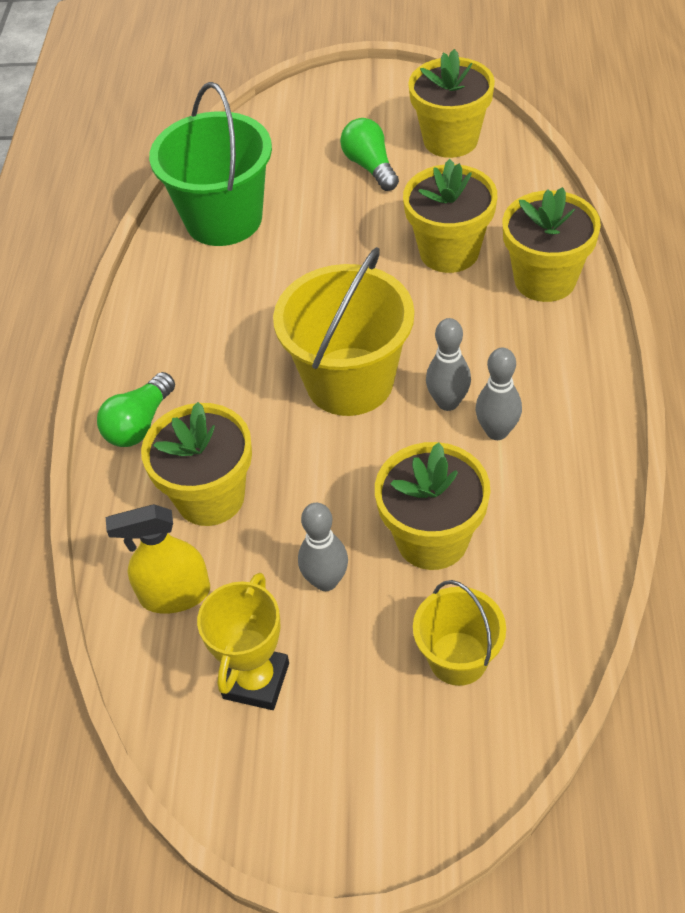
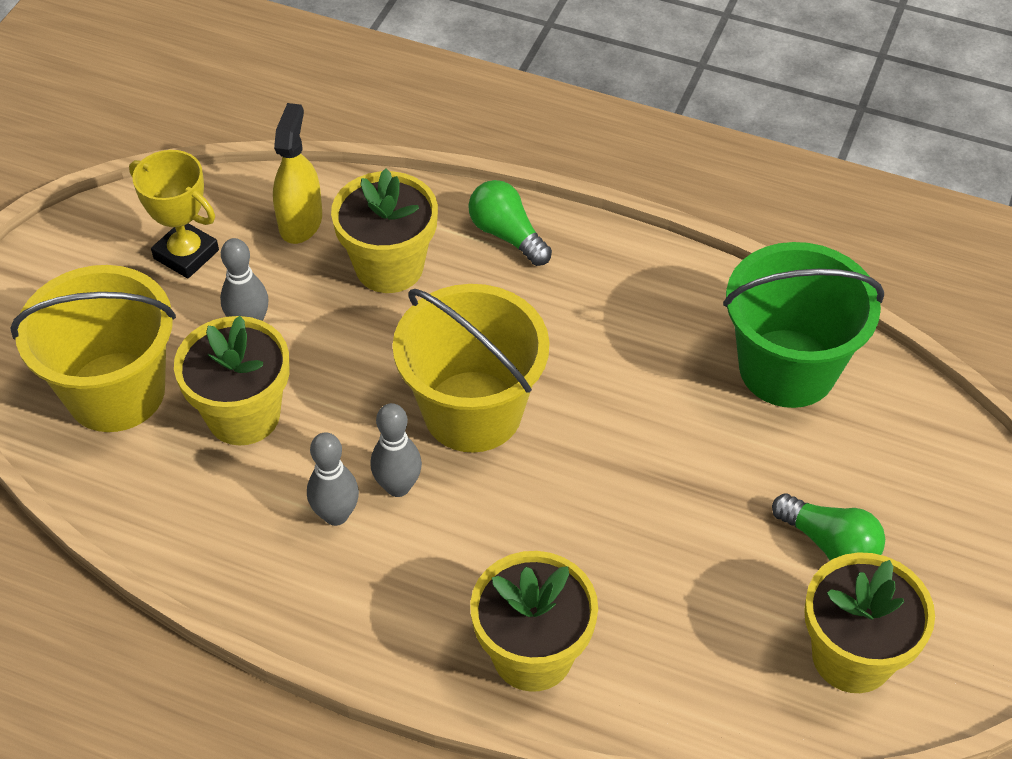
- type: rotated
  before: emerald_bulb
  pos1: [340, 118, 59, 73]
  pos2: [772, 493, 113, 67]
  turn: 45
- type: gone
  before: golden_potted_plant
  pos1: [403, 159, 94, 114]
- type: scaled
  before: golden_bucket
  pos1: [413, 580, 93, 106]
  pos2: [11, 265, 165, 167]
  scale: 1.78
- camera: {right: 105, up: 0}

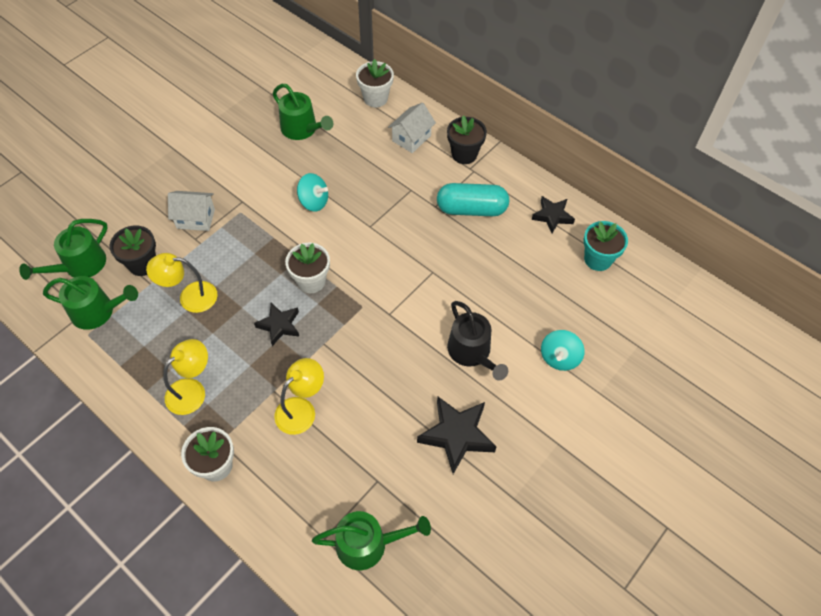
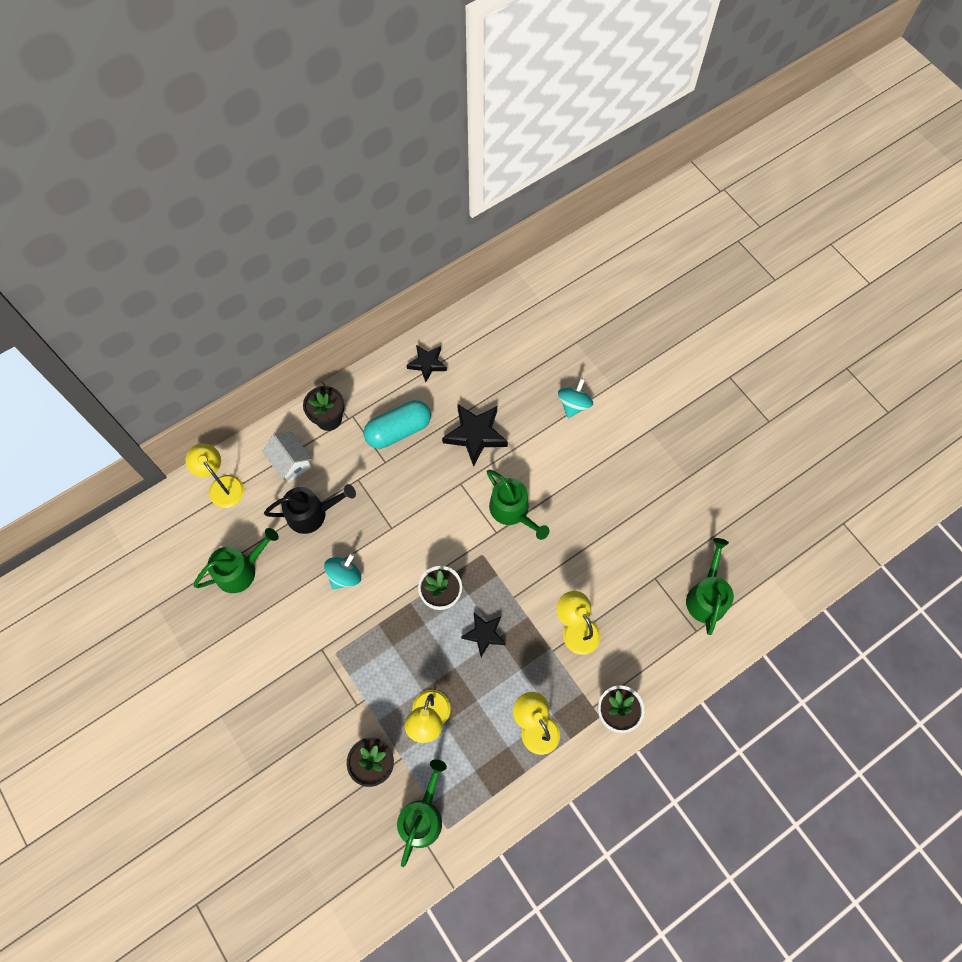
- type: shifted
  before: emerald_sprinkling_can
  pos1: [19, 219, 89, 61]
  pos2: [487, 470, 62, 70]
- type: gone
  before: snow-white_house
  pos1: [168, 191, 47, 40]
- type: swapped
  before: snow-white_potted_plant
  after: golden_lamp
  pos1: [356, 59, 38, 48]
  pos2: [186, 443, 58, 65]
- type: shifted
  before: black_star
  pos1: [417, 396, 79, 78]
  pos2: [442, 404, 66, 63]
- type: rotated
  before: turquoise_pill
  pos1: [437, 183, 72, 33]
  pos2: [364, 400, 67, 49]
  turn: 45
- type: shifted
  before: black_sprinkling_can
  pos1: [447, 301, 61, 80]
  pos2: [264, 484, 92, 50]
- type: rotated
  before: turquoise_spinning_top
  pos1: [541, 330, 44, 41]
  pos2: [558, 378, 35, 40]
  turn: -105
- type: gone
  before: turquoise_potted_plant
  pos1: [584, 221, 44, 50]
- camera: {right: -75, up: 10}

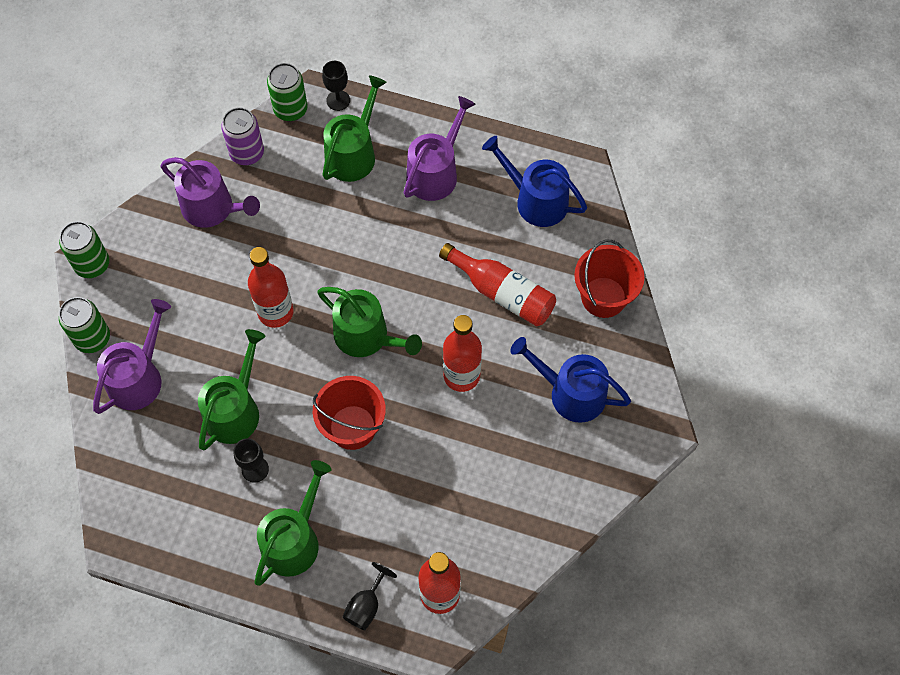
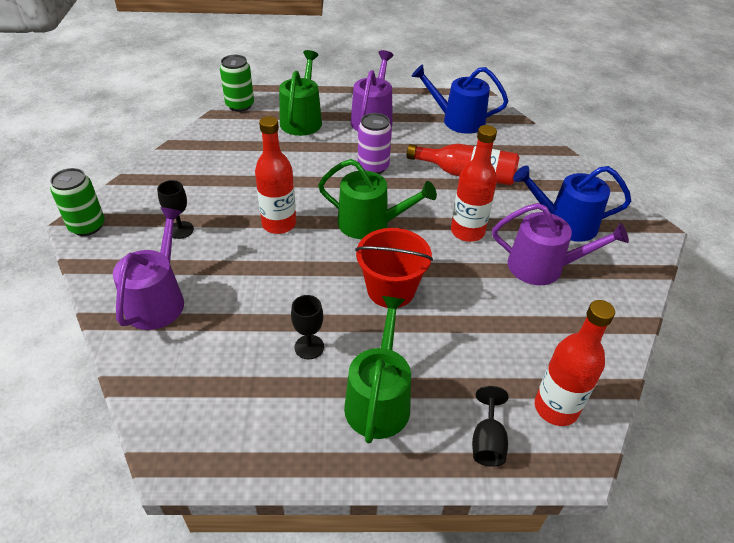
- type: gone
  before: emerald_soda_can
  pos1: [59, 297, 51, 56]
- type: shifted
  before: royal_purple_sprinkling_can
  pos1: [161, 157, 99, 71]
  pos2: [492, 203, 137, 82]
- type: gone
  before: emerald_sprinkling_can
  pos1: [198, 329, 67, 121]
- type: shifted
  before: royal_purple_soda_can
  pos1: [221, 107, 43, 58]
  pos2: [358, 113, 34, 61]
- type: shifted
  before: black_chalice
  pos1: [322, 61, 28, 50]
  pos2: [157, 180, 37, 59]
- type: gone
  before: red_bucket
  pos1: [574, 240, 70, 78]
- camera: {right: -20, up: -20}

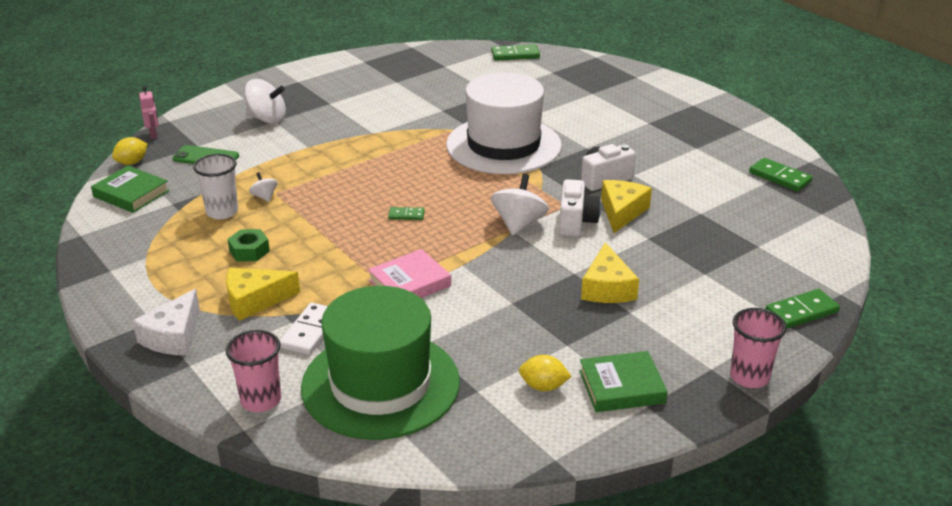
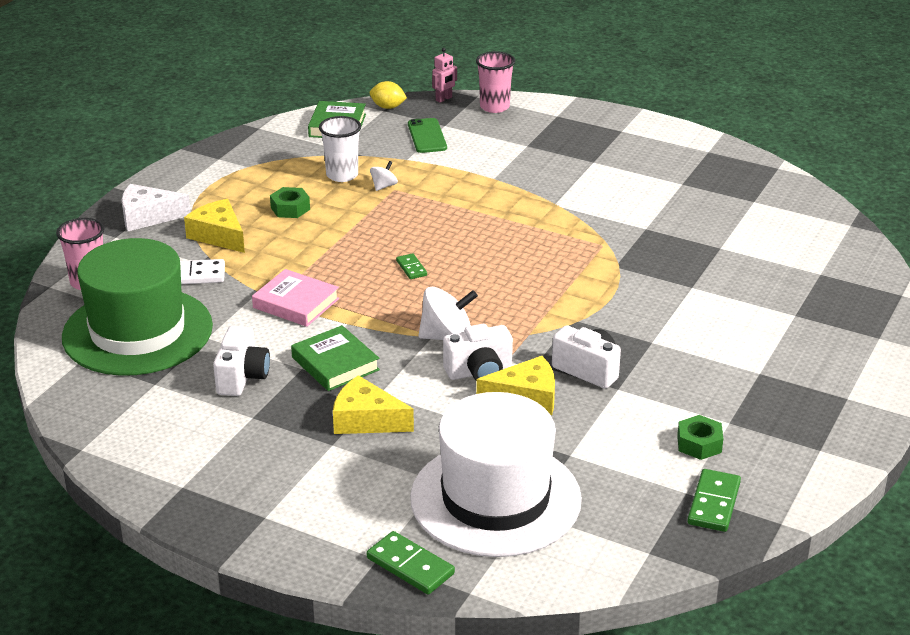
- type: gone
  before: snow-white_spinning_top
  pos1: [244, 79, 42, 45]
- type: shifted
  before: snow-white_top_hat
  pos1: [446, 73, 116, 101]
  pos2: [410, 392, 172, 165]
- type: gone
  before: emerald_domino_tile
  pos1: [491, 44, 49, 17]
- type: gone
  before: golden_lemon
  pos1: [519, 355, 53, 36]
- type: shifted
  before: emerald_book
  pos1: [579, 351, 89, 61]
  pos2: [291, 325, 89, 66]
- type: rotated
  before: golden_cheese_wedge
  pos1: [581, 242, 58, 61]
  pos2: [333, 375, 81, 59]
  turn: 45
- type: shifted
  before: pink_beaker
  pos1: [730, 308, 57, 80]
  pos2: [476, 51, 39, 62]
- type: new
  after: snow-white_compact_camera
  pos2: [213, 326, 57, 70]
- type: new
  after: emerald_hex_nut
  pos2: [677, 415, 46, 45]
- camera: {right: 65, up: 0}

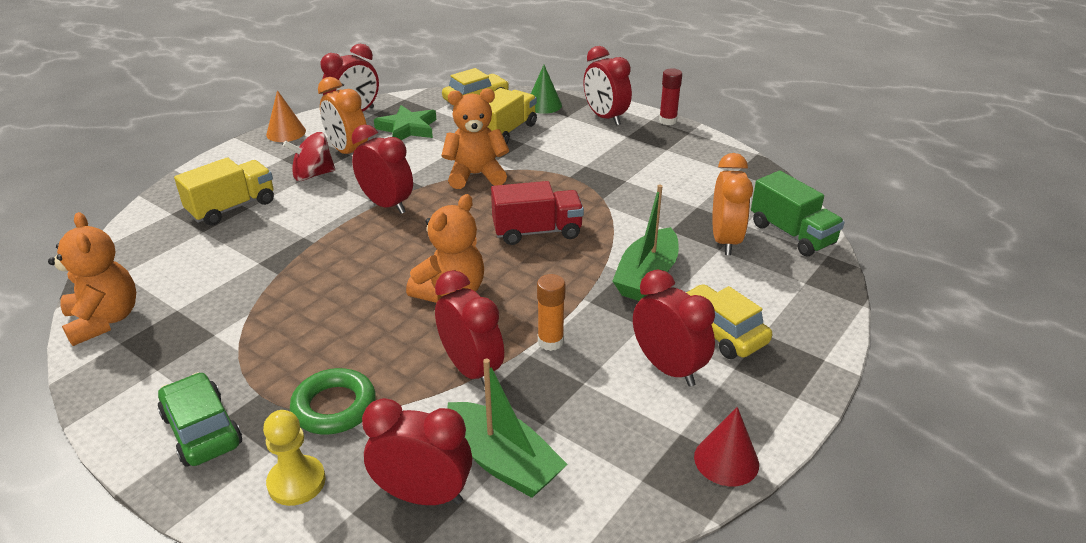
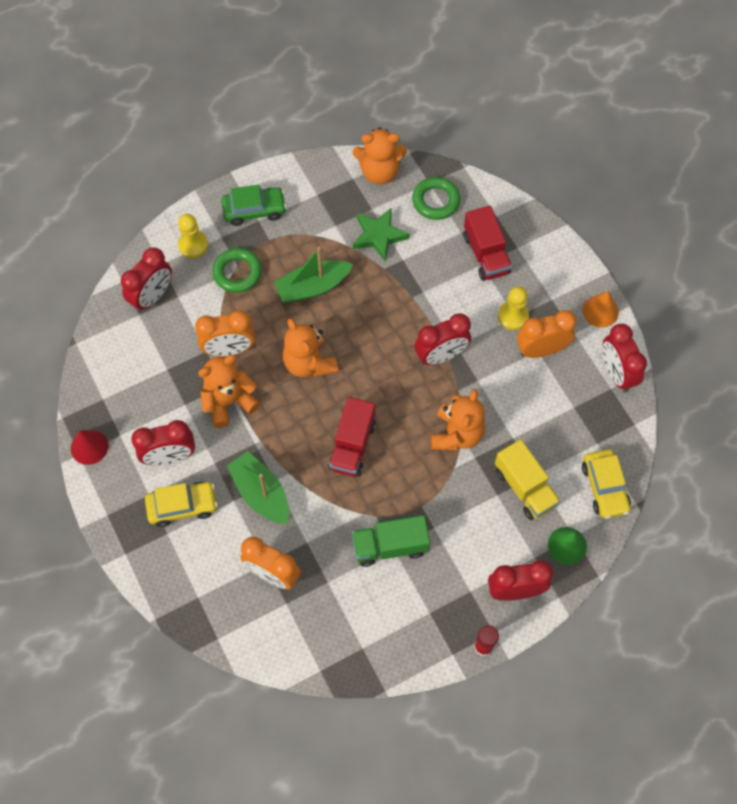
- type: repainted
  before: golden_lorry
  after: red_lorry
  pos1: [174, 157, 100, 69]
  pos2: [464, 206, 48, 75]
- type: swapped
  before: red_spinning_top
  after: golden_pawn
  pos1: [283, 132, 52, 49]
  pos2: [498, 286, 31, 44]
- type: shifted
  before: emerald_star
  pos1: [374, 105, 62, 35]
  pos2: [353, 207, 56, 54]
- type: repainted
  before: red_alarm_clock
  after: orange-coloured_alarm_clock
  pos1: [435, 270, 69, 117]
  pos2: [195, 310, 60, 46]
- type: shifted
  before: emerald_toy_boat
  pos1: [447, 358, 121, 140]
  pos2: [274, 247, 79, 56]
- type: swapped
  before: orange-coloured_glue
  after: orange-coloured_teddy_bear
  pos1: [537, 274, 29, 77]
  pos2: [198, 355, 62, 73]
- type: shifted
  before: emerald_lorry
  pos1: [751, 171, 94, 85]
  pos2: [352, 515, 78, 52]
- type: new
  after: emerald_hoop
  pos2: [412, 177, 48, 43]
- camera: {right: 115, up: 30}

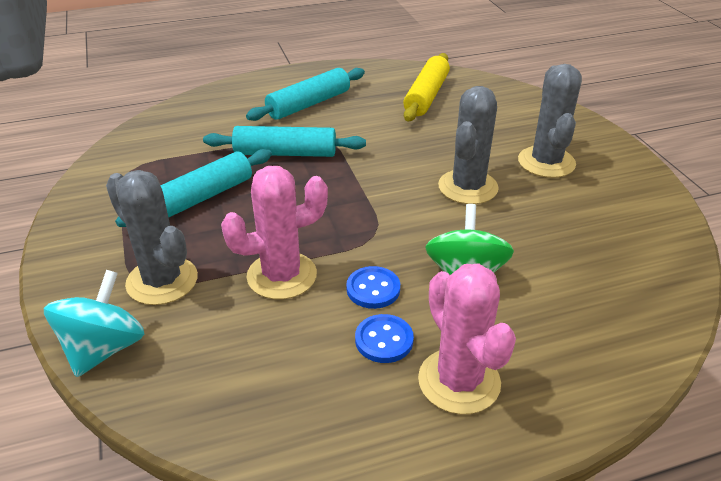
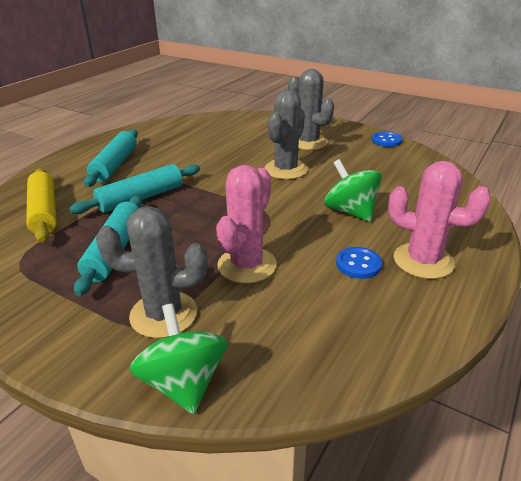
- type: repainted
  before: turquoise_spinning_top
  after: emerald_spinning_top
  pos1: [44, 270, 100, 107]
  pos2: [129, 303, 99, 111]
- type: shifted
  before: cobalt_sewing_button
  pos1: [346, 266, 54, 43]
  pos2: [372, 132, 30, 15]
- type: shifted
  before: golden_rolling_pin
  pos1: [403, 53, 47, 68]
  pos2: [26, 168, 31, 75]
- type: rotated
  before: gray_cactus
  pos1: [438, 86, 61, 118]
  pos2: [265, 90, 43, 89]
  turn: 45
- camera: {right: -40, up: -5}

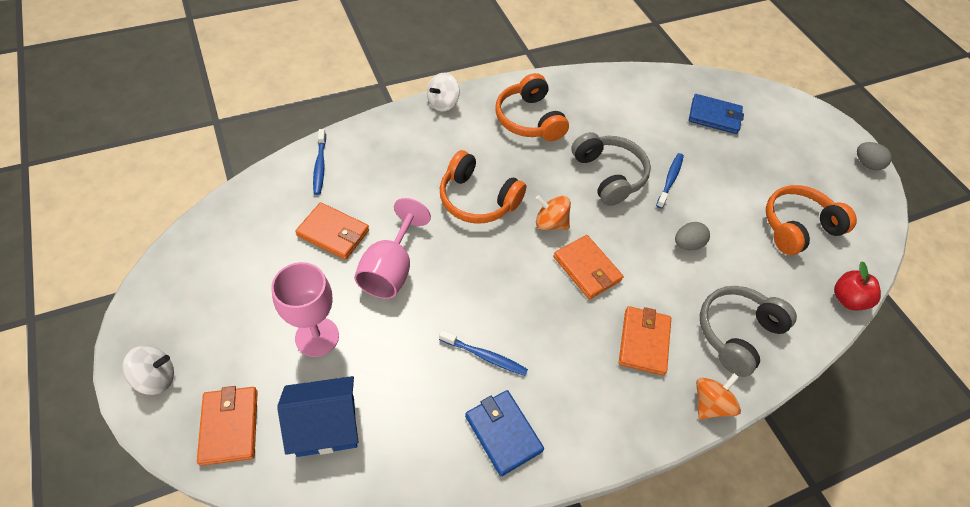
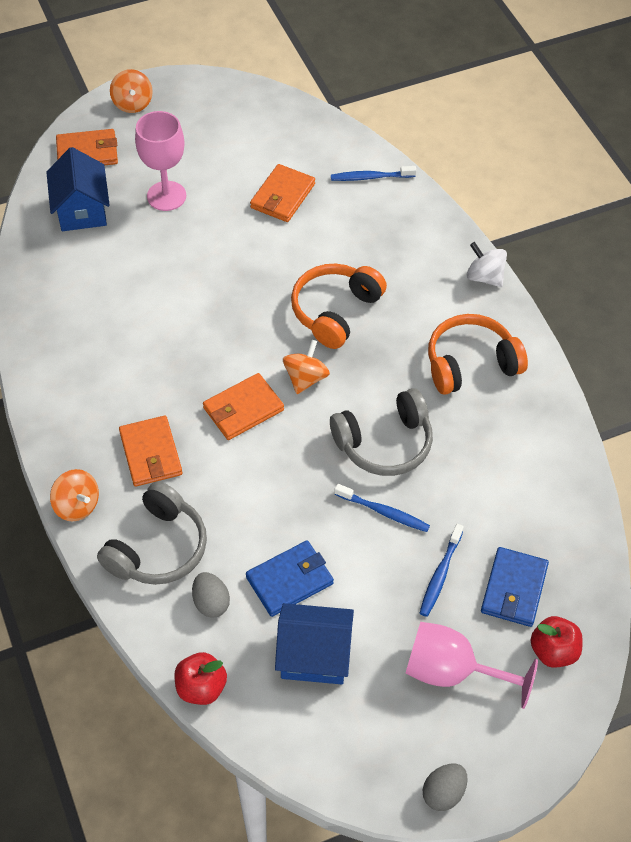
- type: repainted
  before: snow-white_spinning_top
  after: orange-coloured_spinning_top
  pos1: [123, 345, 51, 50]
  pos2: [110, 69, 43, 44]
- type: shifted
  before: pink_chalice
  pos1: [354, 198, 77, 101]
  pos2: [405, 622, 133, 87]
- type: shifted
  before: cobalt_tooth_brush
  pos1: [439, 330, 89, 46]
  pos2: [420, 524, 44, 93]
- type: shifted
  before: cobalt_billfold
  pos1: [465, 390, 79, 86]
  pos2: [246, 541, 88, 76]
- type: rotated
  before: orange-coloured_billfold
  pos1: [619, 306, 52, 70]
  pos2: [119, 416, 64, 71]
  turn: 60
- type: shifted
  before: gray_toy_egg
  pos1: [675, 222, 35, 28]
  pos2: [192, 572, 38, 46]
- type: rotated
  before: gray_headset
  pos1: [700, 286, 97, 91]
  pos2: [97, 481, 110, 104]
  turn: 75
- type: swapped
  before: orange-coloured_headset
  after: cobalt_house
  pos1: [766, 185, 91, 70]
  pos2: [275, 603, 79, 81]
- type: new
  after: red_toy_apple
  pos2: [530, 616, 53, 52]
- camera: {right: 95, up: 0}

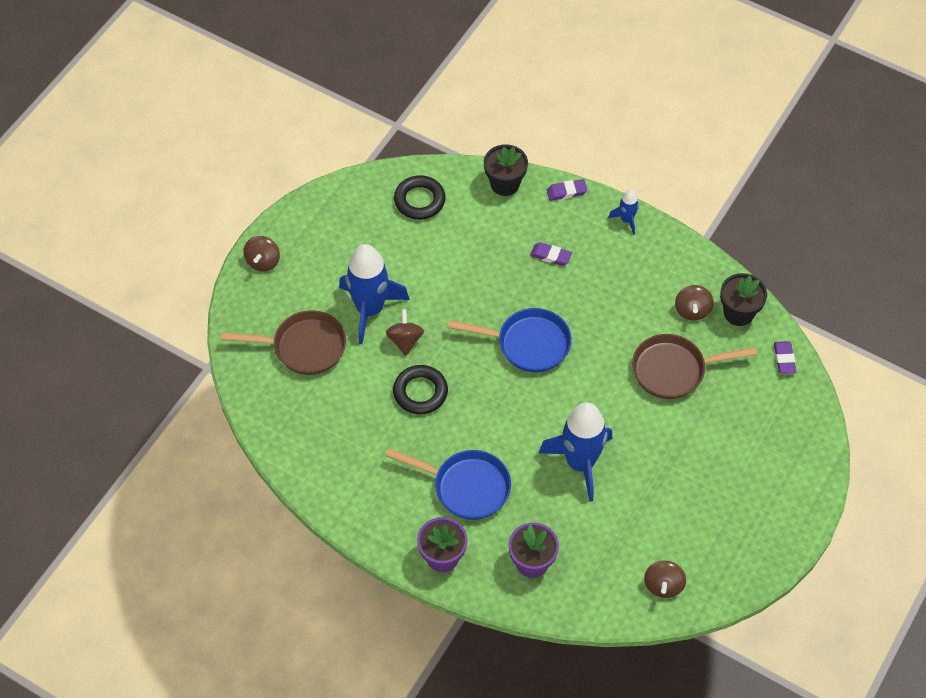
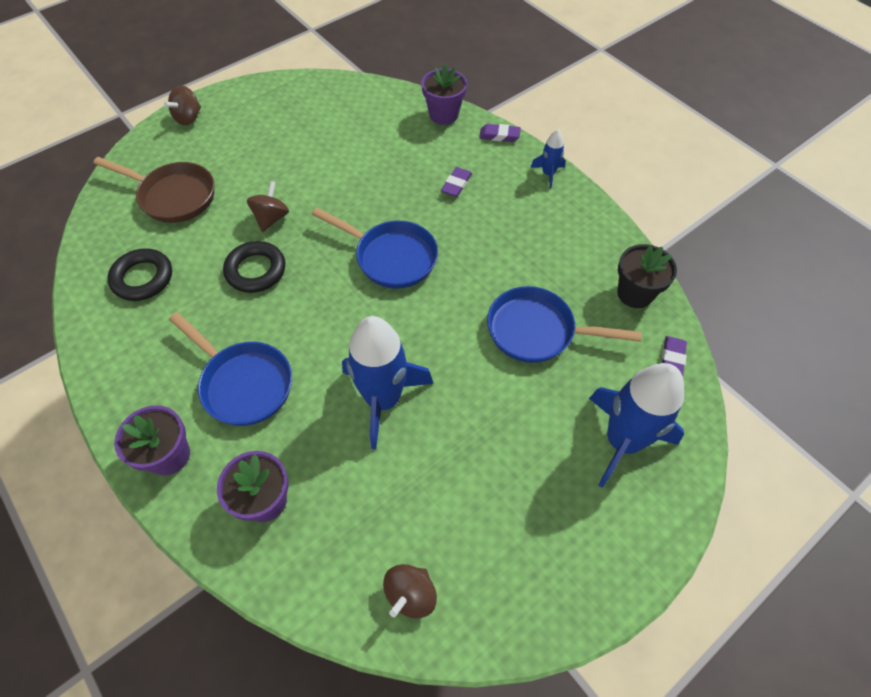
- type: shifted
  before: cobalt_rocket
  pos1: [339, 244, 71, 100]
  pos2: [589, 363, 95, 125]
- type: shifted
  before: black_hoop
  pos1: [394, 175, 52, 45]
  pos2: [107, 248, 65, 53]
- type: repainted
  before: black_potted_plant
  after: royal_purple_potted_plant
  pos1: [484, 144, 44, 52]
  pos2: [421, 64, 46, 61]
- type: rotated
  before: royal_purple_pencil_eraser
  pos1: [530, 242, 42, 24]
  pos2: [441, 167, 31, 30]
  turn: 75
- type: repainted
  before: russet_pan
  after: cobalt_pan
  pos1: [632, 334, 125, 65]
  pos2: [487, 286, 155, 77]
- type: gone
  before: russet_spinning_top
  pos1: [675, 285, 39, 36]
- camera: {right: 20, up: 0}

